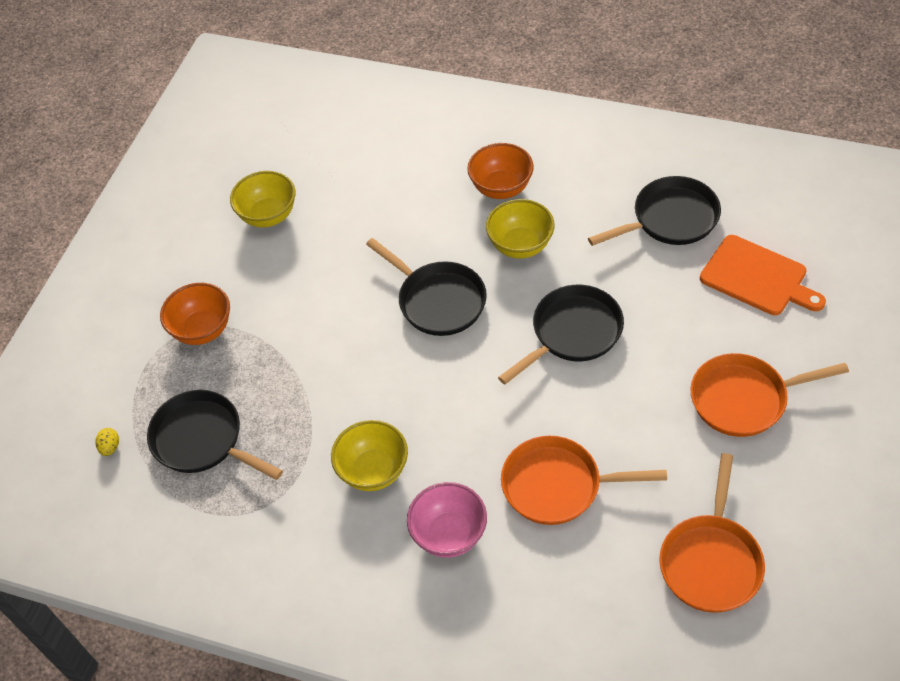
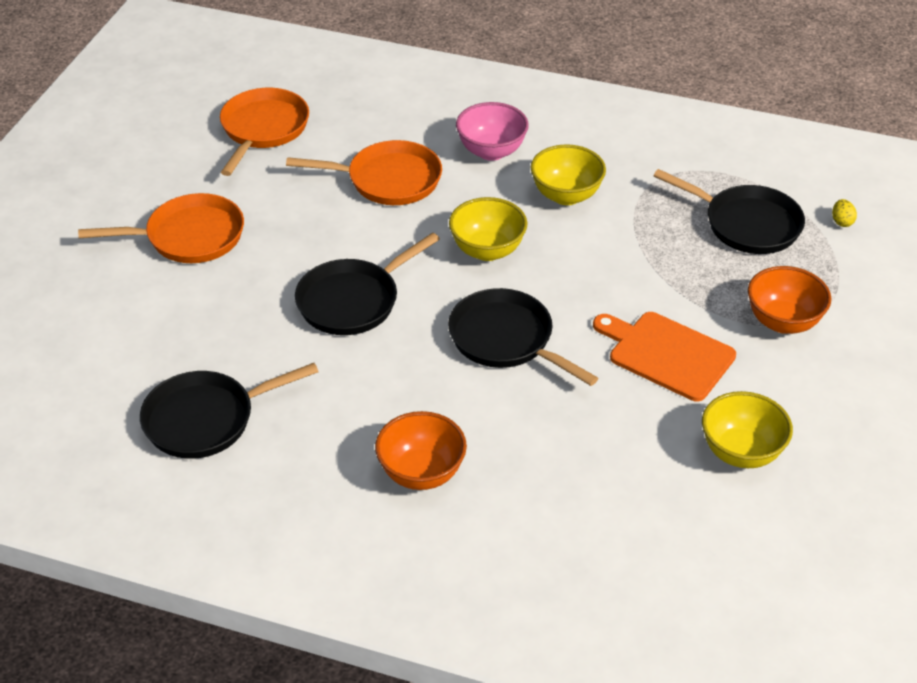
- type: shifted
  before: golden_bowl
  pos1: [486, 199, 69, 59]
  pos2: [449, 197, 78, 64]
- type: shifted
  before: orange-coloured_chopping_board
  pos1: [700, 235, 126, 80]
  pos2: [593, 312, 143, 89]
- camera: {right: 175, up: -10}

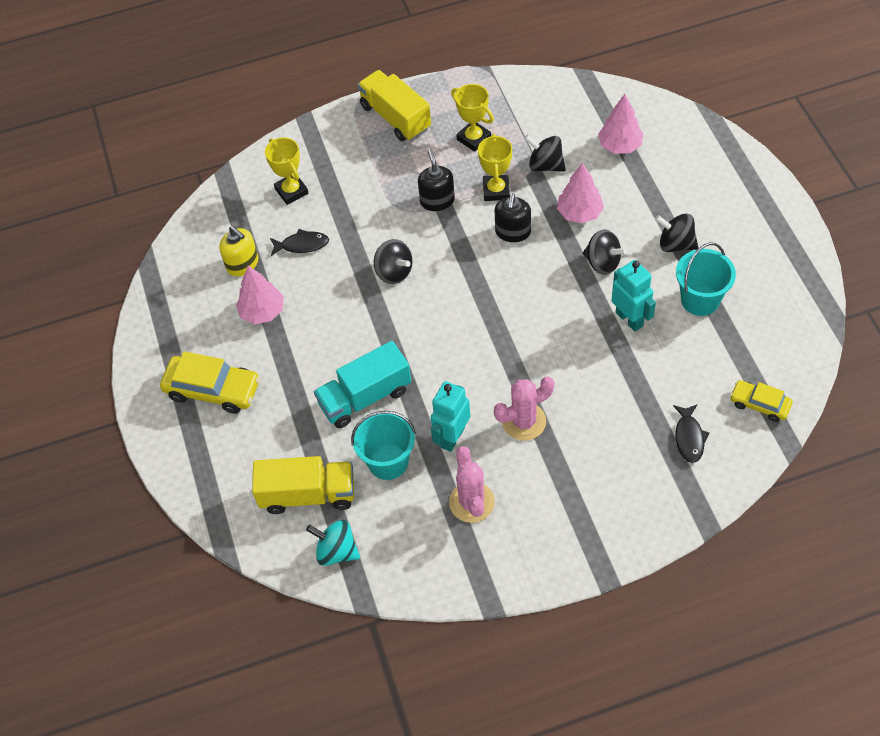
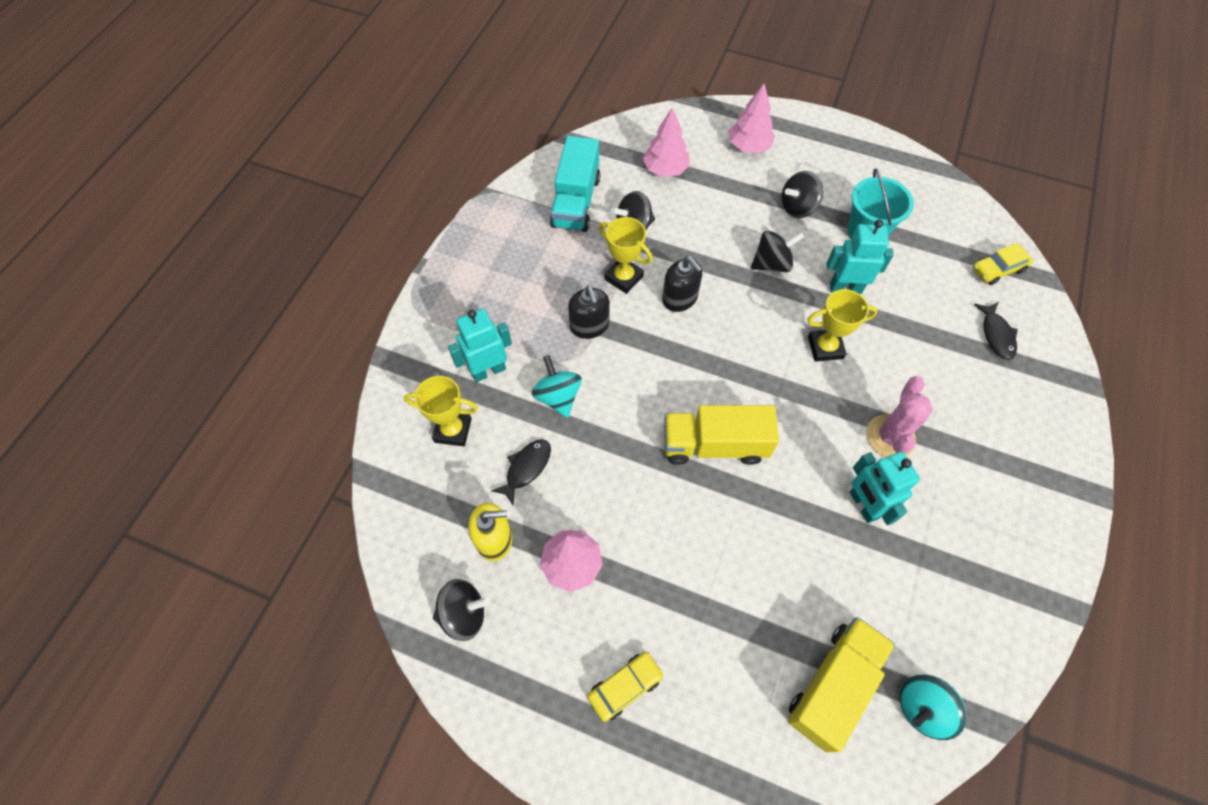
- type: scaled
  before: golden_toy_car
  pos1: [160, 351, 100, 63]
  pos2: [587, 652, 77, 70]
  scale: 0.59
- type: shifted
  before: turquoise_lorry
  pos1: [314, 341, 97, 87]
  pos2: [550, 136, 50, 96]
- type: gone
  before: turquoise_bucket
  pos1: [351, 411, 65, 69]
- type: shifted
  before: golden_lorry
  pos1: [357, 70, 74, 71]
  pos2: [664, 405, 115, 60]
- type: shifted
  before: black_spinning_top
  pos1: [374, 239, 39, 45]
  pos2: [433, 579, 57, 62]
- type: rotated
  before: black_pump_bottle
  pos1: [418, 149, 37, 62]
  pos2: [568, 285, 42, 54]
  turn: -135
- type: gone
  before: pink_cactus
  pos1: [449, 446, 46, 77]
- type: shifted
  before: golden_award_cup
  pos1: [451, 84, 43, 68]
  pos2: [807, 289, 71, 73]
- type: shifted
  before: pink_fir_tree
  pos1: [557, 163, 47, 60]
  pos2: [729, 84, 46, 69]
- type: rotated
  before: black_toy_fish
  pos1: [673, 404, 36, 59]
  pos2: [974, 302, 44, 58]
  turn: 45
- type: new
  after: turquoise_toy_robot
  pos2: [448, 309, 64, 73]
- type: new
  after: turquoise_spinning_top
  pos2: [532, 355, 50, 63]
- camera: {right: -55, up: 5}

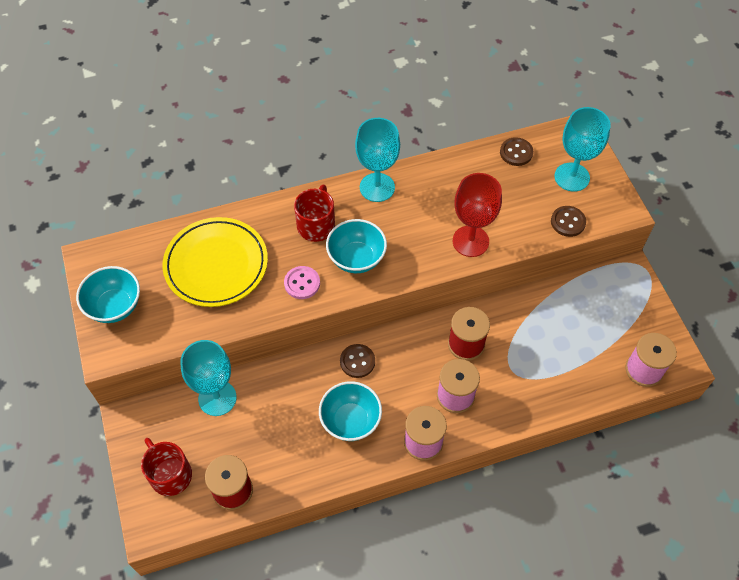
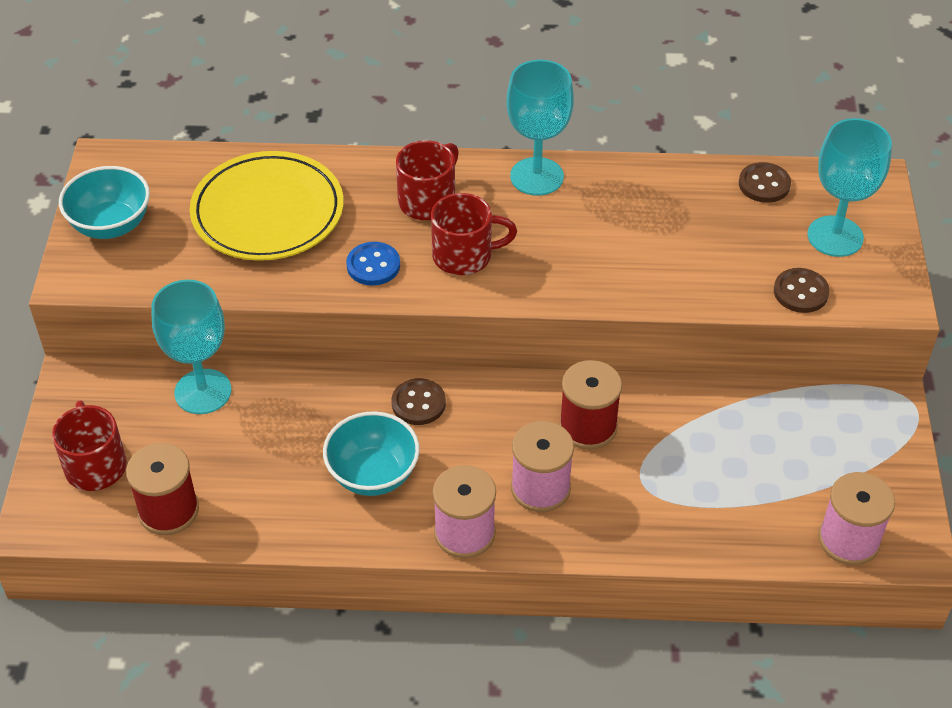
- type: repainted
  before: pink_sewing_button
  after: cobalt_sewing_button
  pos1: [284, 266, 36, 33]
  pos2: [346, 242, 54, 44]
- type: swapped
  before: turquoise_bowl
  after: red_tea_mug
  pos1: [326, 219, 61, 54]
  pos2: [431, 193, 86, 82]
- type: gone
  before: red_chalice
  pos1: [453, 173, 49, 84]
- camera: {right: 20, up: -10}

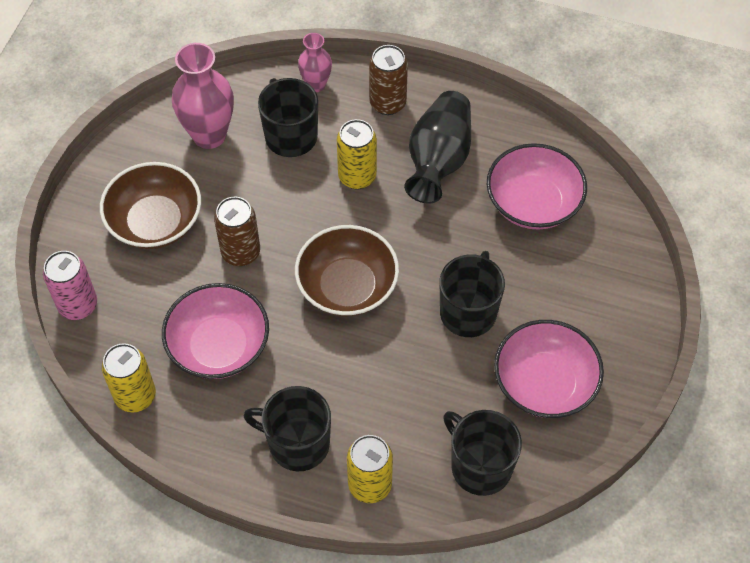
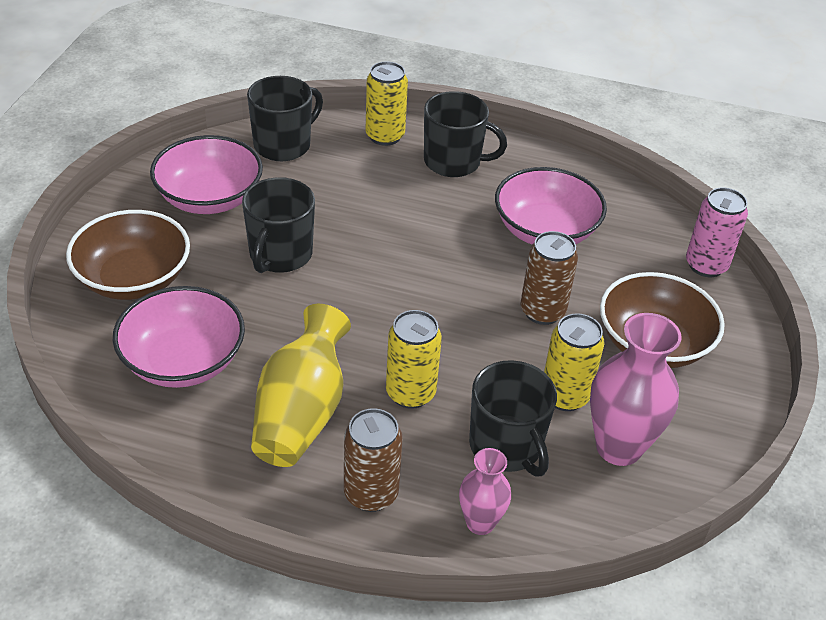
- type: shifted
  before: golden_soda_can
  pos1: [102, 343, 54, 70]
  pos2: [544, 313, 60, 98]
- type: shifted
  before: russet_bowl
  pos1: [295, 225, 104, 92]
  pos2: [66, 210, 124, 90]
- type: repainted
  before: black_tall_vase
  after: golden_tall_vase
  pos1: [404, 91, 67, 113]
  pos2: [251, 304, 100, 163]
- type: rotated
  before: black_tea_mug
  pos1: [443, 410, 79, 86]
  pos2: [247, 76, 76, 85]
  turn: -90
- camera: {right: 175, up: -15}

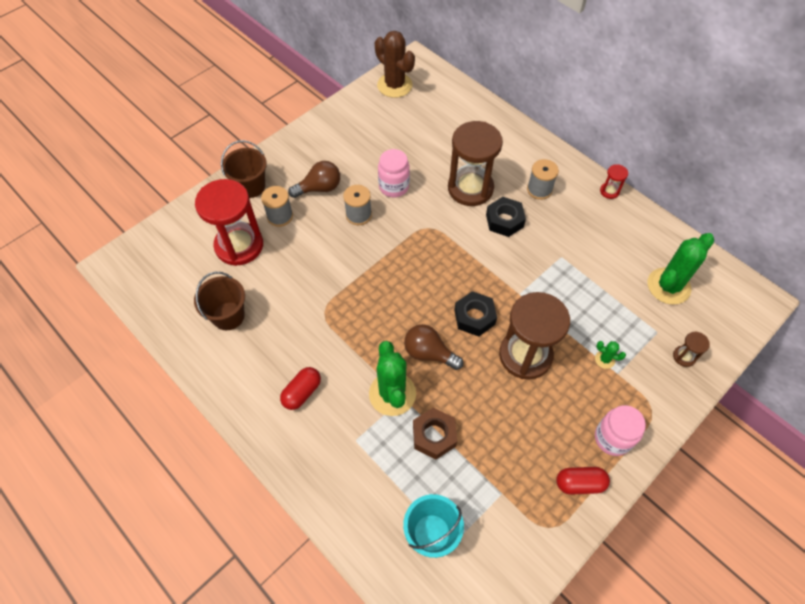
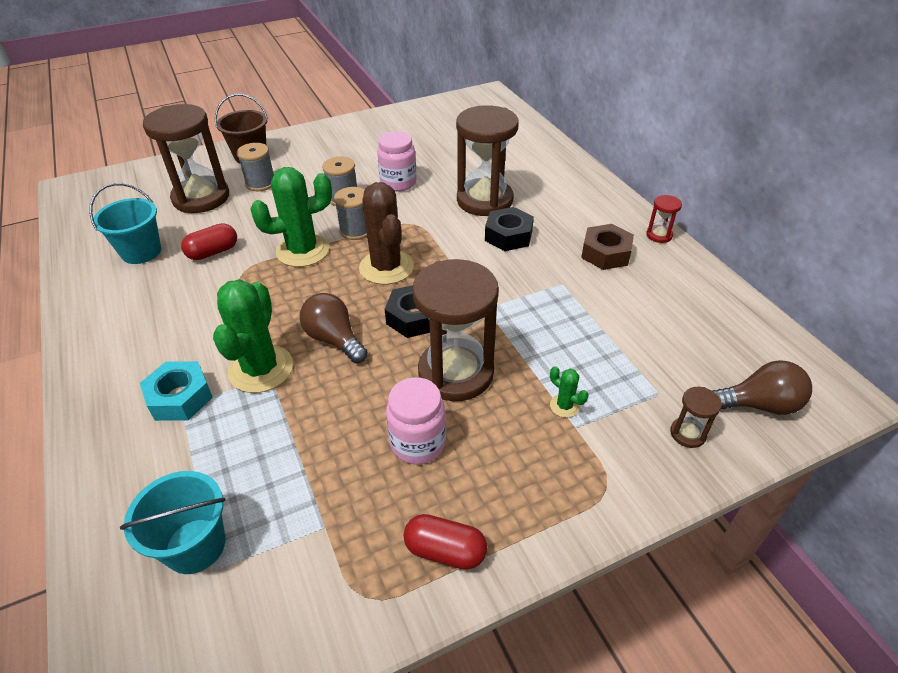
- type: repainted
  before: russet_bucket
  after: turquoise_bucket
  pos1: [194, 272, 51, 58]
  pos2: [89, 183, 72, 81]
- type: repainted
  before: red_sandglass
  after: russet_sandglass
  pos1: [195, 179, 68, 87]
  pos2: [143, 104, 86, 109]
- type: shifted
  before: red_pill
  pos1: [280, 367, 41, 43]
  pos2: [181, 223, 56, 37]
- type: shifted
  before: russet_bulb
  pos1: [288, 161, 52, 37]
  pos2: [713, 360, 99, 55]
- type: shifted
  before: russet_cactus
  pos1: [375, 31, 40, 67]
  pos2: [359, 182, 55, 103]
- type: shifted
  before: russet_hex_nut
  pos1: [413, 408, 44, 51]
  pos2: [581, 224, 53, 46]
- type: shifted
  before: gray_reel_of_thread
  pos1: [527, 159, 32, 41]
  pos2: [334, 187, 33, 53]
- type: shifted
  before: pink_jam_jar
  pos1: [595, 405, 51, 51]
  pos2: [386, 377, 60, 87]
- type: shifted
  before: emerald_cactus
  pos1: [648, 233, 66, 72]
  pos2: [250, 167, 82, 100]
- type: new
  after: turquoise_hex_nut
  pos2: [140, 361, 73, 60]
- camera: {right: 20, up: -15}

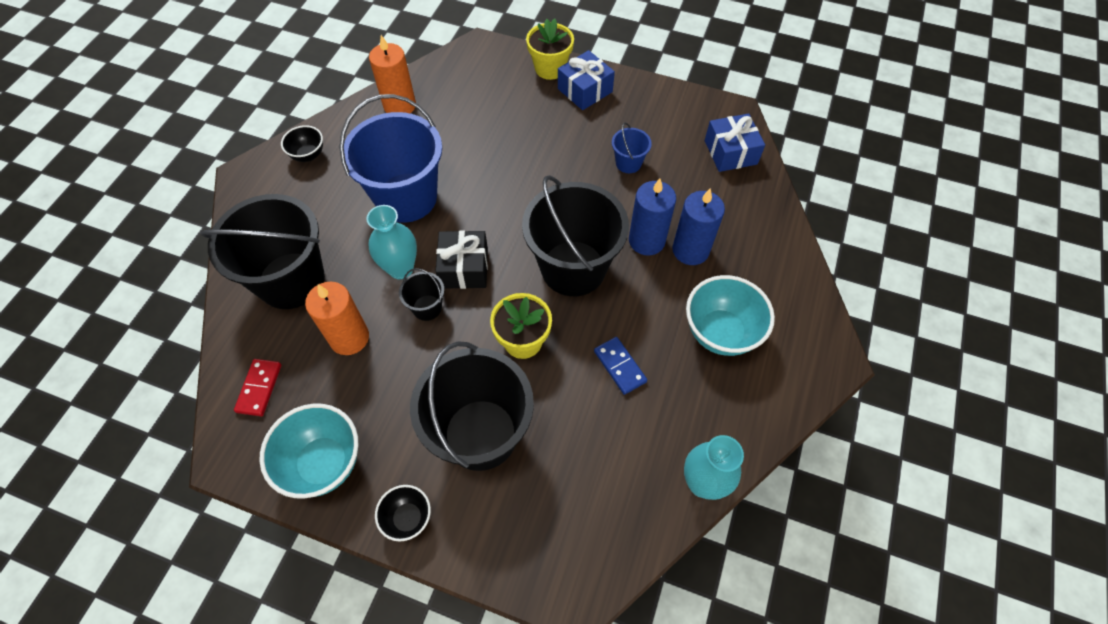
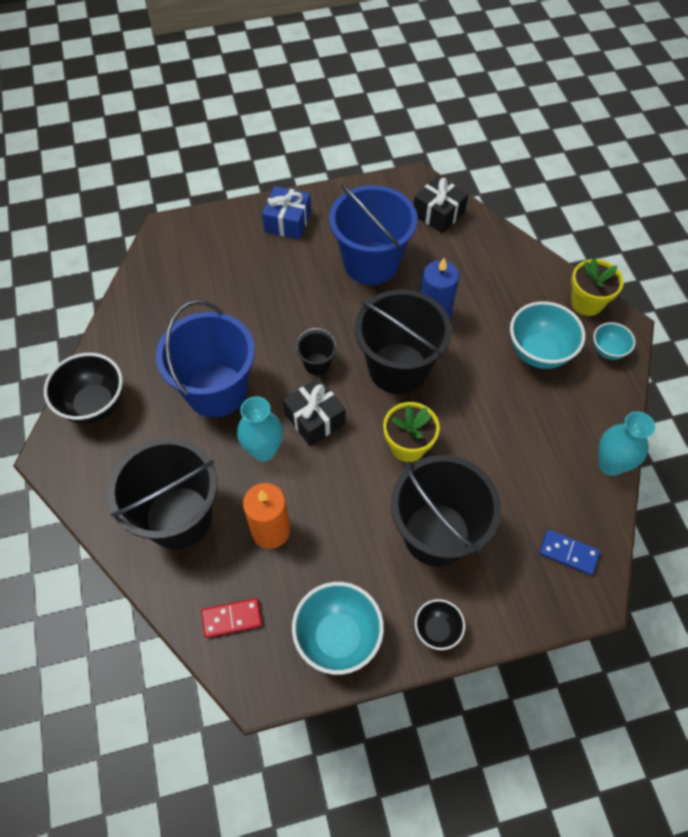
- type: rotated
  before: red_domino_tile
  pos1: [234, 359, 47, 57]
  pos2: [201, 598, 61, 40]
  turn: -75
- type: scaled
  before: black_bowl
  pos1: [281, 125, 42, 37]
  pos2: [44, 353, 79, 71]
  scale: 1.77
- type: gone
  before: orange-coloured_candle
  pos1: [369, 35, 47, 78]
- type: shifted
  before: black_bucket
  pos1: [399, 268, 46, 53]
  pos2: [296, 328, 41, 47]
- type: shifted
  before: golden_potted_plant
  pos1: [526, 18, 48, 62]
  pos2: [571, 258, 53, 58]
- type: shifted
  before: cobalt_domino_tile
  pos1: [594, 337, 53, 58]
  pos2: [539, 529, 61, 46]
- type: scaled
  before: cobalt_bucket
  pos1: [612, 123, 40, 50]
  pos2: [329, 184, 89, 101]
  scale: 2.3
- type: gone
  before: cobalt_candle
  pos1: [672, 189, 53, 76]
- type: repainted
  before: cobalt_gift
  after: black_gift
  pos1: [705, 113, 60, 59]
  pos2: [414, 176, 54, 57]
- type: new
  after: turquoise_bowl
  pos2: [593, 322, 42, 38]
- camera: {right: -35, up: 0}

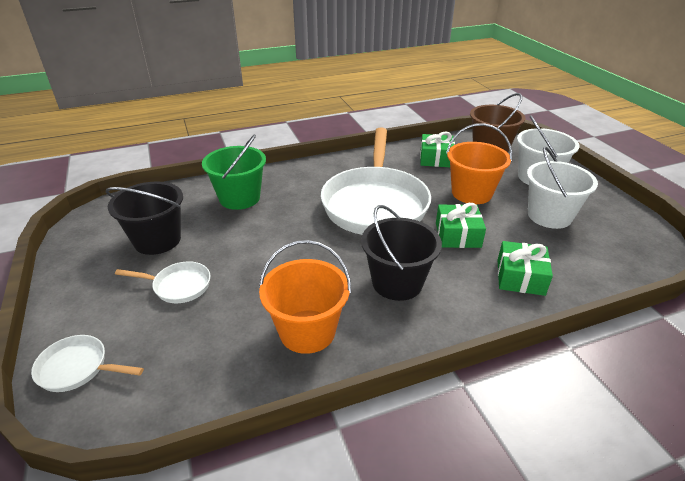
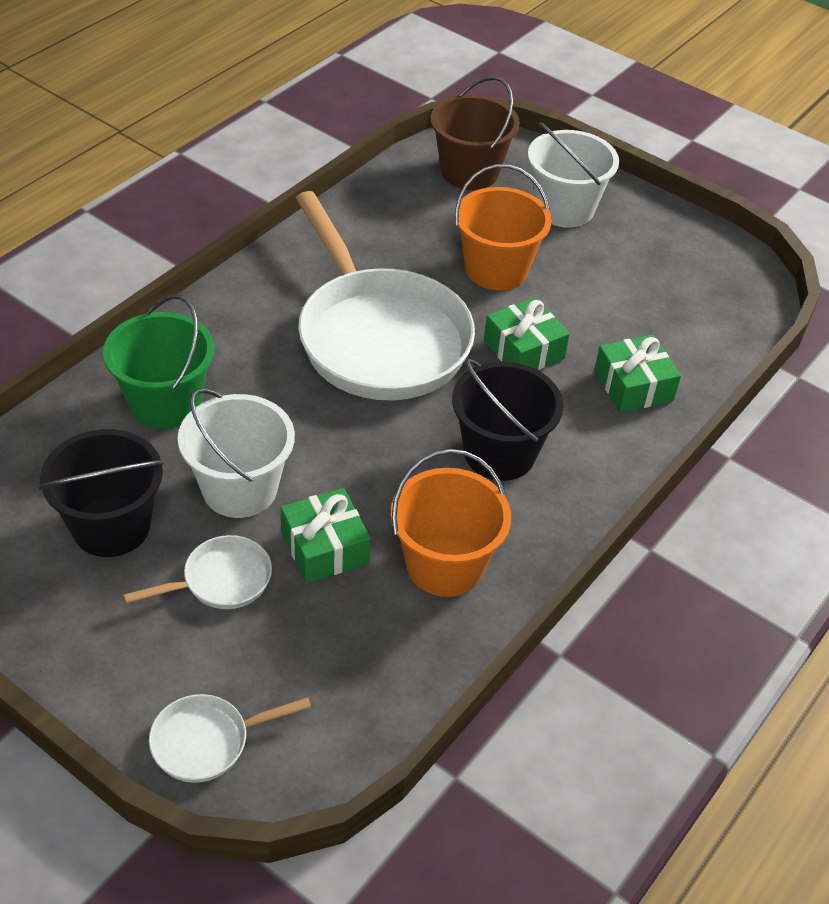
- type: shifted
  before: emerald_gift
  pos1: [420, 131, 35, 36]
  pos2: [280, 488, 91, 95]
- type: shifted
  before: snow-white_bucket
  pos1: [527, 146, 71, 83]
  pos2: [178, 388, 117, 130]
- camera: {right: -35, up: 10}

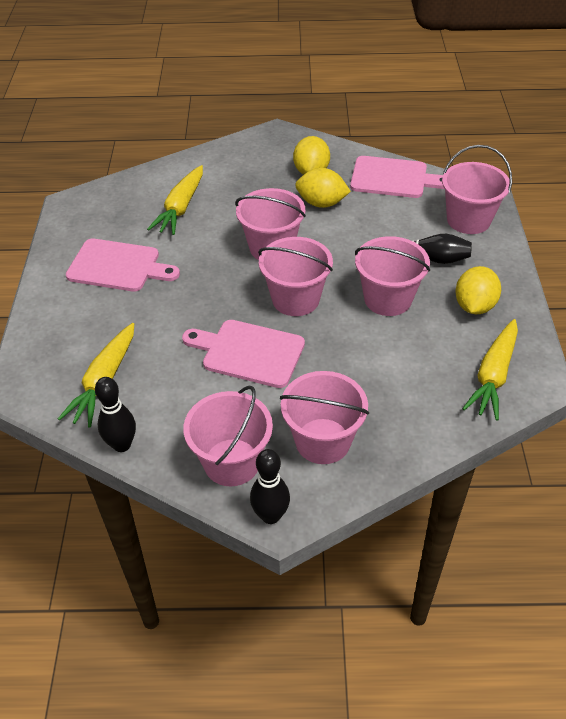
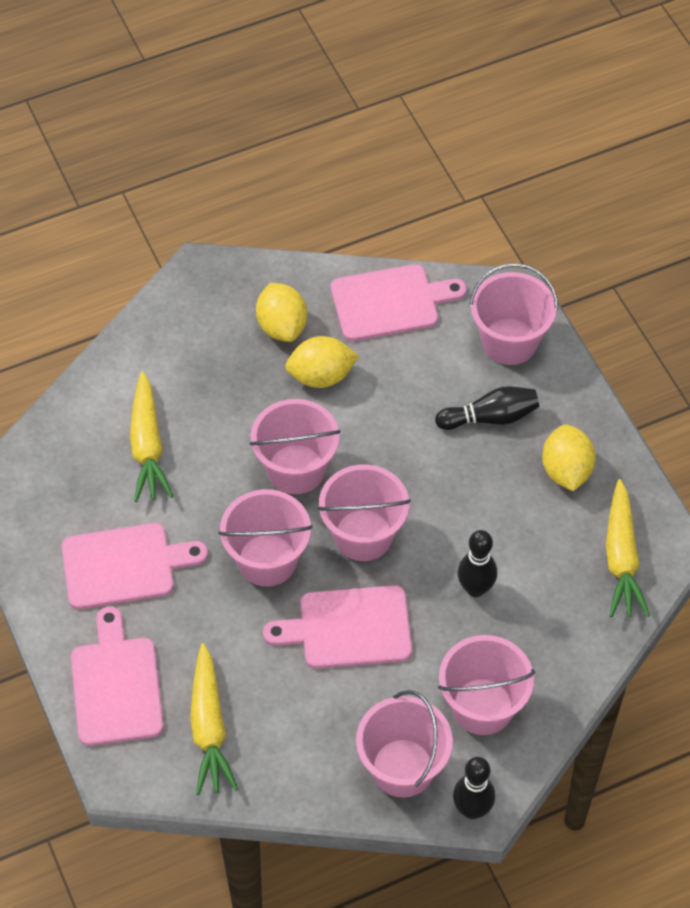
- type: shifted
  before: black_tenpin
  pos1: [95, 377, 41, 75]
  pos2: [458, 530, 39, 67]
- type: shifted
  before: pink_bucket
  pos1: [355, 236, 75, 80]
  pos2: [218, 489, 95, 98]
- type: new
  after: pink_chopping_board
  pos2: [71, 607, 93, 139]
- camera: {right: -25, up: 10}

